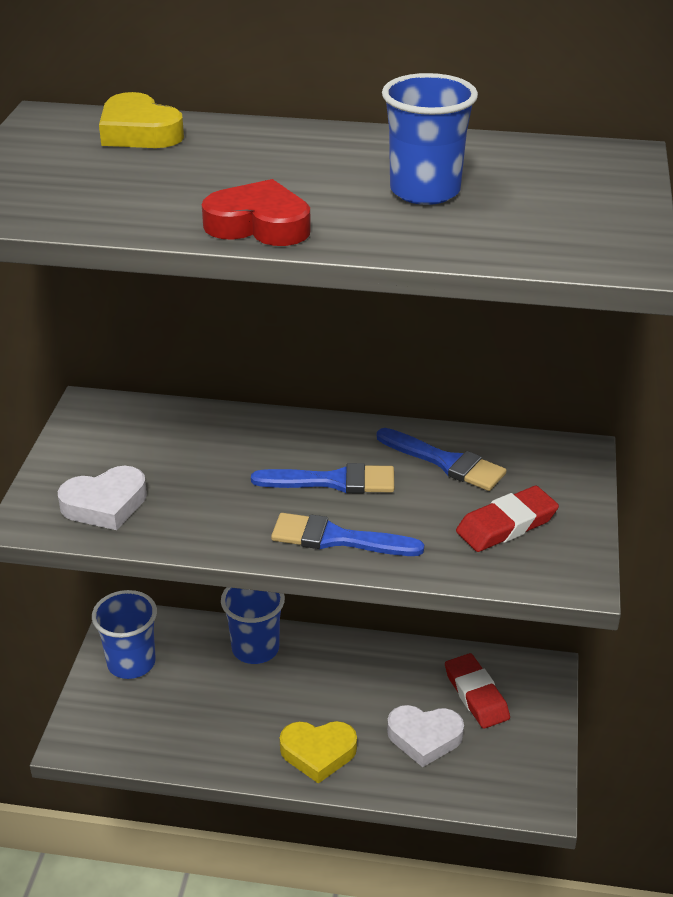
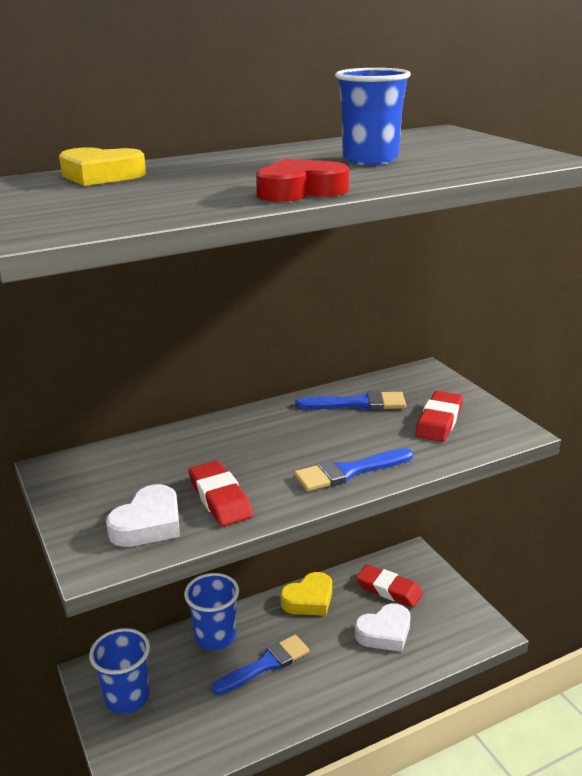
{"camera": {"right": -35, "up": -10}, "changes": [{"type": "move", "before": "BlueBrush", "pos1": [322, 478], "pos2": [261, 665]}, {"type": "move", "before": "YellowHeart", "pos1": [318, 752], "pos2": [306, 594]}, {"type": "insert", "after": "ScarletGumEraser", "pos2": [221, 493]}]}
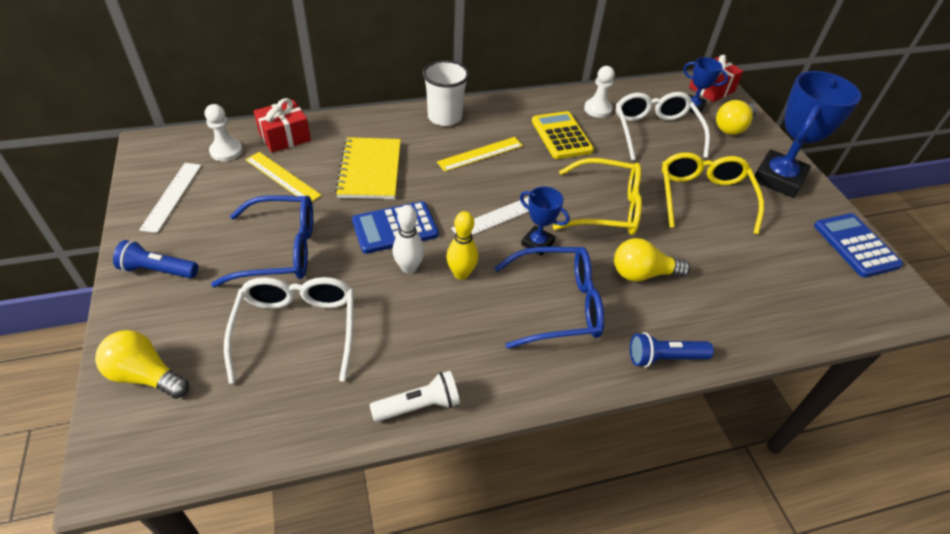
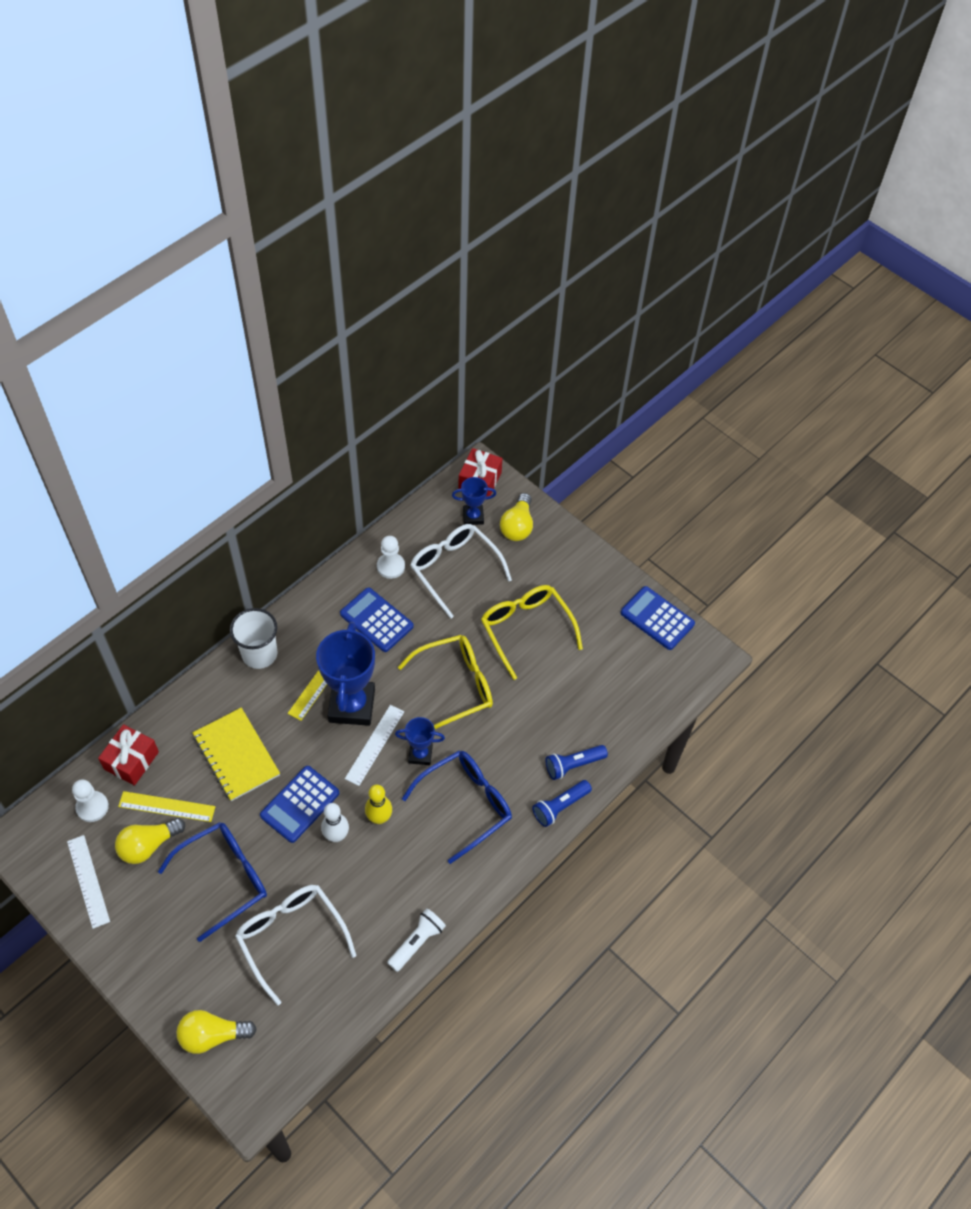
{"camera": {"right": -30, "up": 10}, "changes": [{"type": "move", "before": "BlueFlashlight", "pos1": [155, 259], "pos2": [577, 762]}, {"type": "recolor", "before": "YellowCalculator", "after": "BlueCalculator", "pos1": [563, 135], "pos2": [377, 620]}, {"type": "move", "before": "YellowLightbulb", "pos1": [652, 260], "pos2": [150, 841]}, {"type": "move", "before": "BluePrizeCup", "pos1": [807, 134], "pos2": [345, 674]}]}
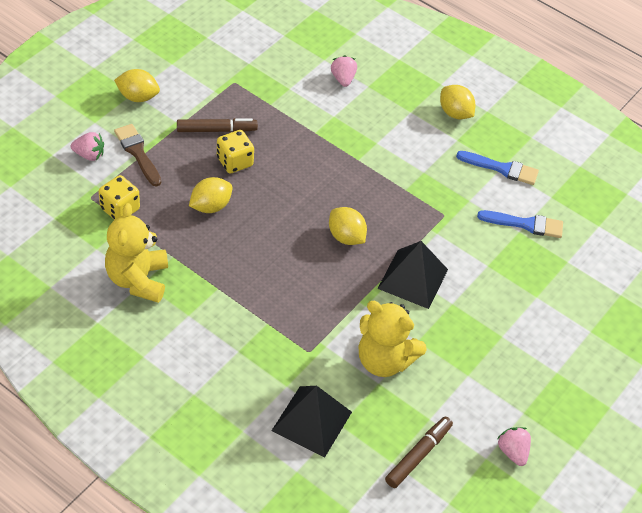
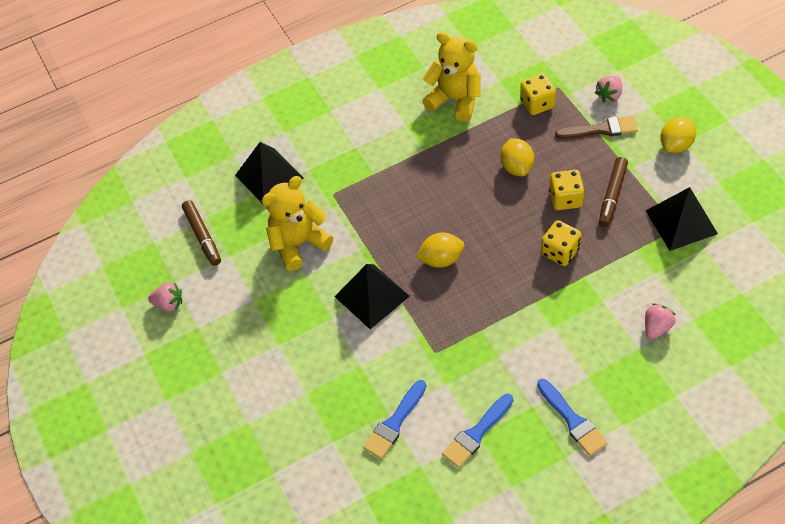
{"camera": {"right": 125, "up": 5}, "changes": [{"type": "rotate", "before": "RosyBerry", "pos1": [344, 71], "pos2": [660, 321], "turn": -75}, {"type": "replace", "before": "YellowToyLemon", "after": "BlueBrush", "pos1": [457, 102], "pos2": [572, 417]}, {"type": "insert", "after": "YellowGameDie", "pos2": [561, 243]}, {"type": "insert", "after": "JetBlackPyramid", "pos2": [682, 219]}]}
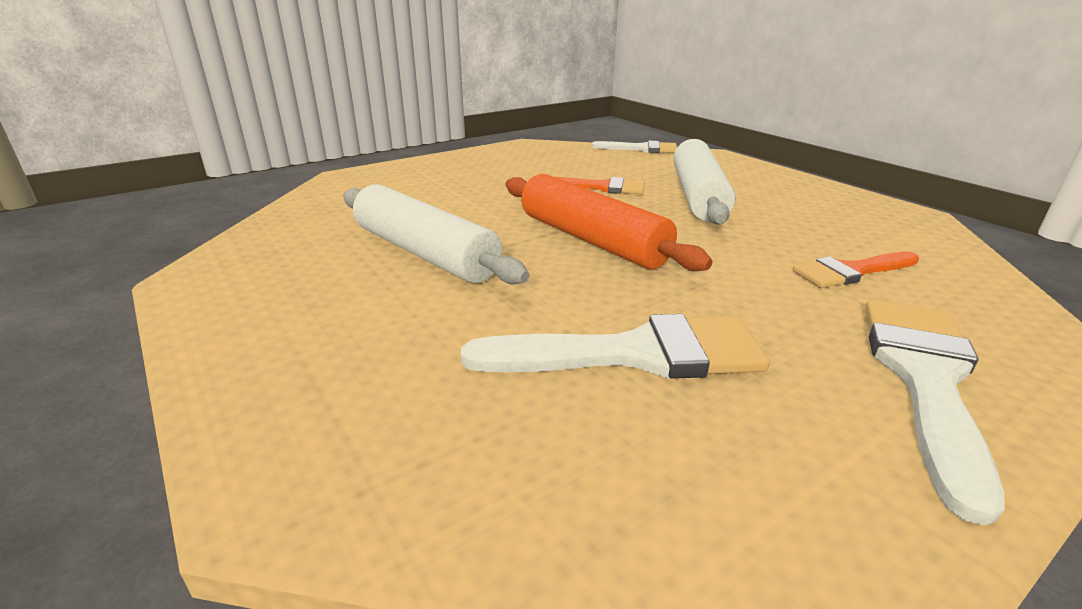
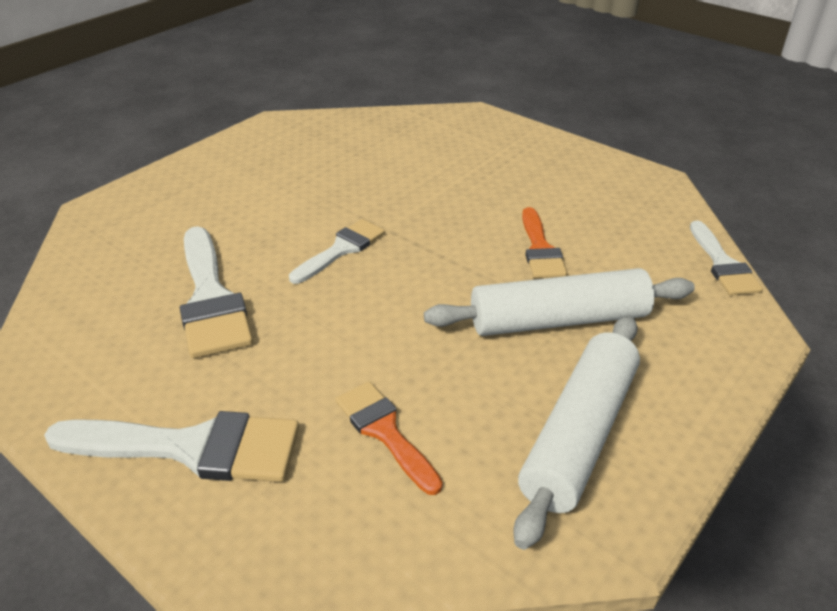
{"camera": {"right": 75, "up": 10}, "changes": [{"type": "move", "before": "PureWhiteRollingPin", "pos1": [436, 234], "pos2": [577, 433]}, {"type": "delete", "before": "BrightOrangeRollingPin", "pos1": [609, 222]}, {"type": "insert", "after": "PureWhiteBrush", "pos2": [337, 251]}]}
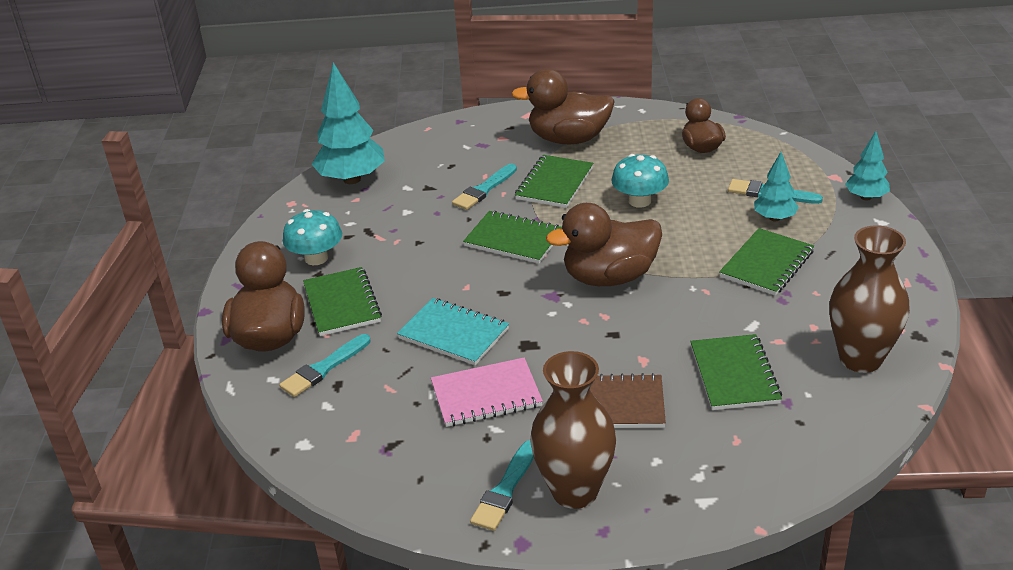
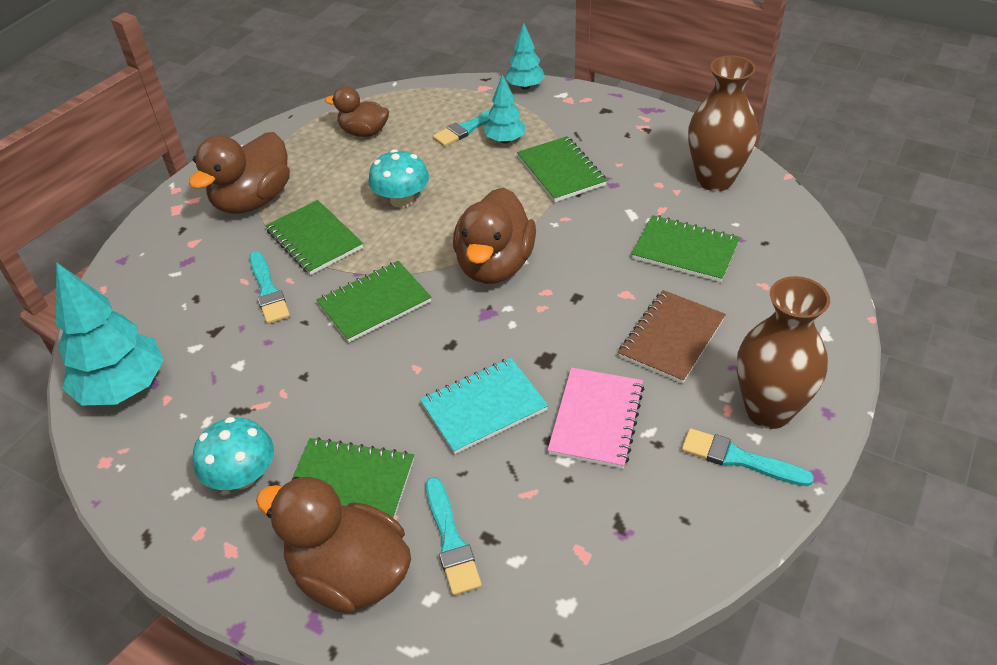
{"camera": {"right": -60, "up": 10}, "changes": [{"type": "rotate", "before": "TurquoiseBrush", "pos1": [502, 485], "pos2": [748, 457], "turn": 150}]}
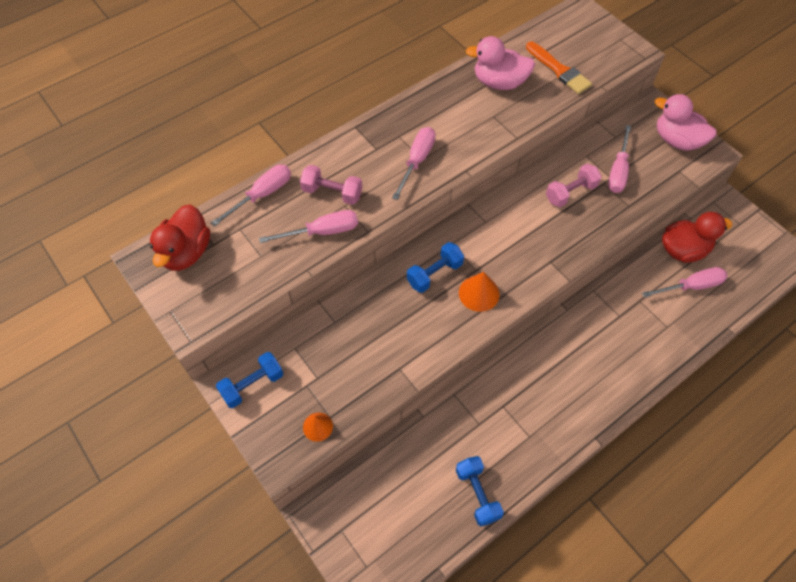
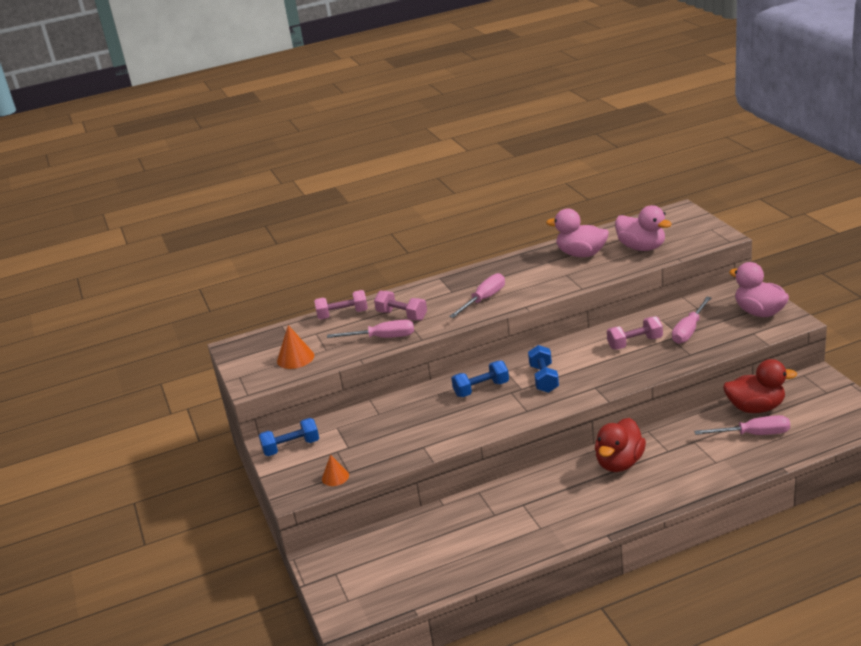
{"camera": {"right": 20, "up": -30}, "changes": [{"type": "move", "before": "ScarletRubberDuck", "pos1": [180, 237], "pos2": [620, 445]}, {"type": "replace", "before": "RosyHandScrewdriver", "after": "RosyFreeWeight", "pos1": [251, 196], "pos2": [341, 305]}, {"type": "move", "before": "BlueFreeWeight", "pos1": [480, 491], "pos2": [543, 369]}, {"type": "move", "before": "BrightOrangeConeShape", "pos1": [479, 292], "pos2": [295, 347]}, {"type": "replace", "before": "BrightOrangeBrush", "after": "RosyRubberDuck", "pos1": [559, 68], "pos2": [643, 228]}]}
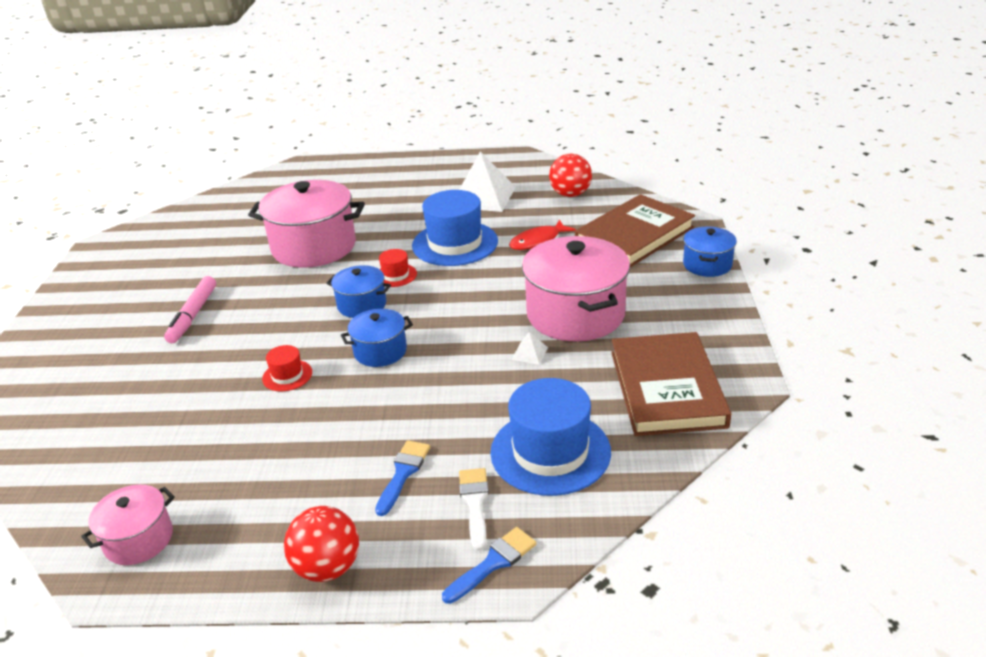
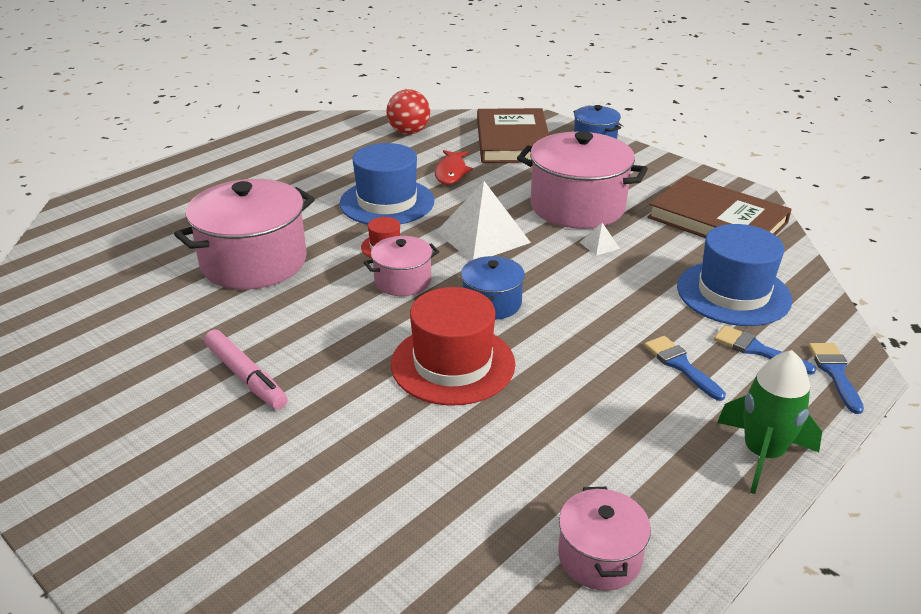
{"camera": {"right": -50, "up": 0}, "changes": [{"type": "resize", "before": "ScarletTallHat", "pos1": [287, 368], "pos2": [453, 346], "scale": 2.12}, {"type": "replace", "before": "ScarletBall", "after": "EmeraldToyRocket", "pos1": [321, 544], "pos2": [769, 422]}, {"type": "recolor", "before": "BlueStockpot", "after": "RosyStockpot", "pos1": [358, 291], "pos2": [401, 266]}, {"type": "move", "before": "PureWhitePyramid", "pos1": [487, 182], "pos2": [483, 221]}, {"type": "recolor", "before": "PureWhiteBrush", "after": "BlueBrush", "pos1": [474, 509], "pos2": [765, 350]}]}
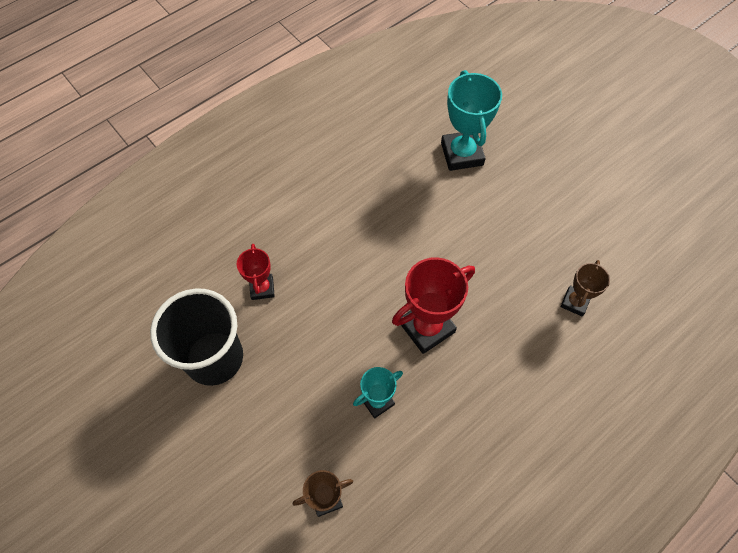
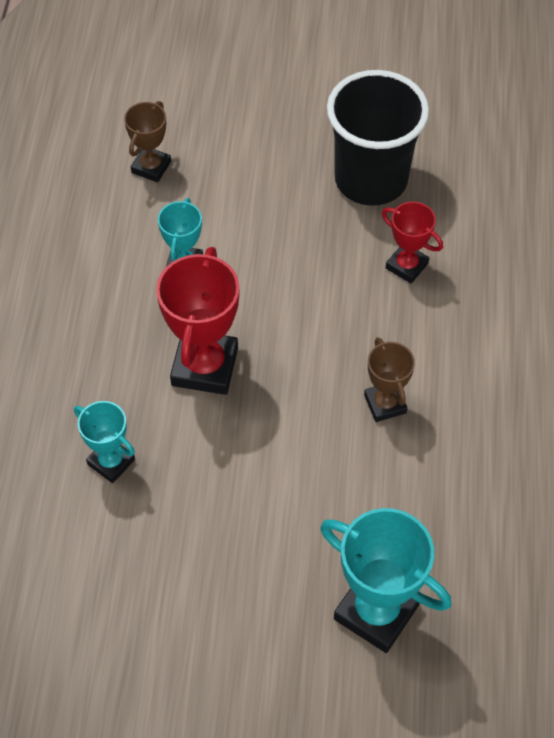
{"camera": {"right": 135, "up": -5}, "changes": [{"type": "move", "before": "RussetPrizeCup", "pos1": [585, 288], "pos2": [389, 379]}, {"type": "insert", "after": "TurquoisePrizeCup", "pos2": [104, 442]}]}
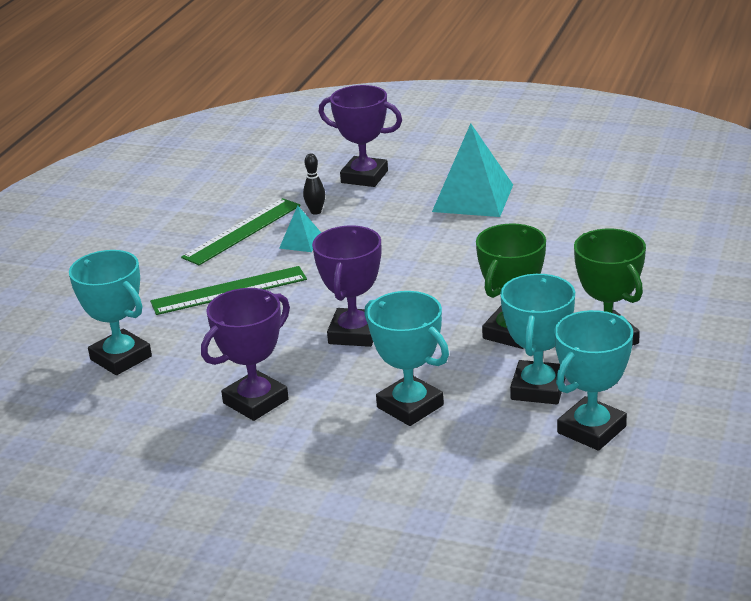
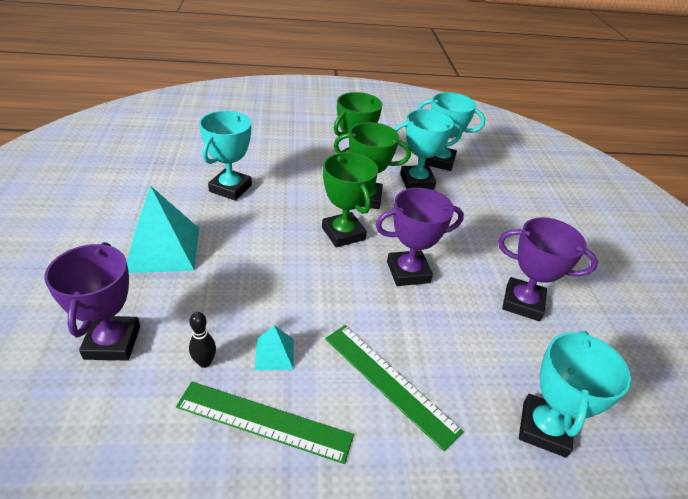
{"camera": {"right": -120, "up": 10}, "changes": [{"type": "move", "before": "TurquoisePrizeCup", "pos1": [406, 358], "pos2": [225, 156]}, {"type": "insert", "after": "EmeraldPrizeCup", "pos2": [350, 199]}]}
